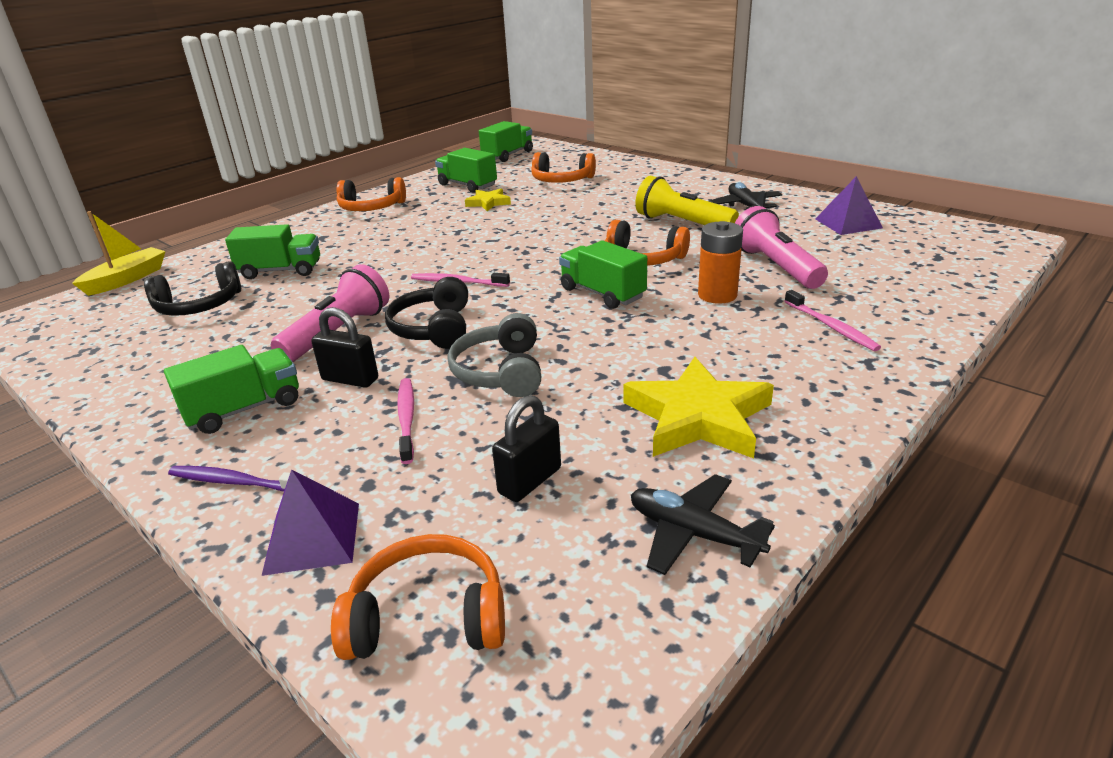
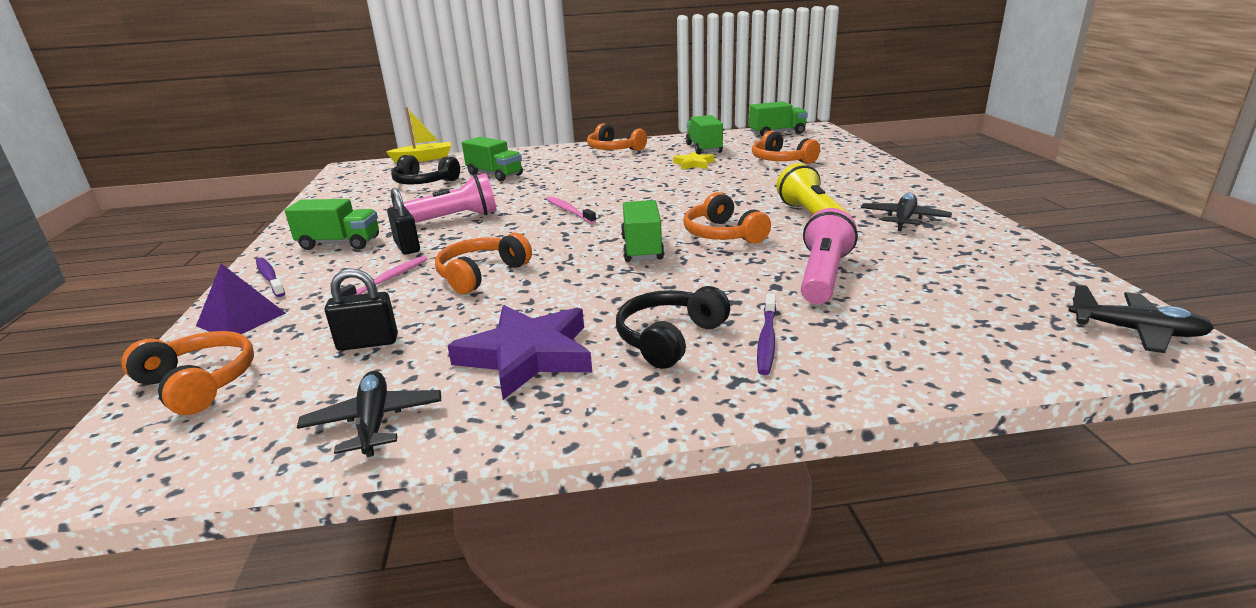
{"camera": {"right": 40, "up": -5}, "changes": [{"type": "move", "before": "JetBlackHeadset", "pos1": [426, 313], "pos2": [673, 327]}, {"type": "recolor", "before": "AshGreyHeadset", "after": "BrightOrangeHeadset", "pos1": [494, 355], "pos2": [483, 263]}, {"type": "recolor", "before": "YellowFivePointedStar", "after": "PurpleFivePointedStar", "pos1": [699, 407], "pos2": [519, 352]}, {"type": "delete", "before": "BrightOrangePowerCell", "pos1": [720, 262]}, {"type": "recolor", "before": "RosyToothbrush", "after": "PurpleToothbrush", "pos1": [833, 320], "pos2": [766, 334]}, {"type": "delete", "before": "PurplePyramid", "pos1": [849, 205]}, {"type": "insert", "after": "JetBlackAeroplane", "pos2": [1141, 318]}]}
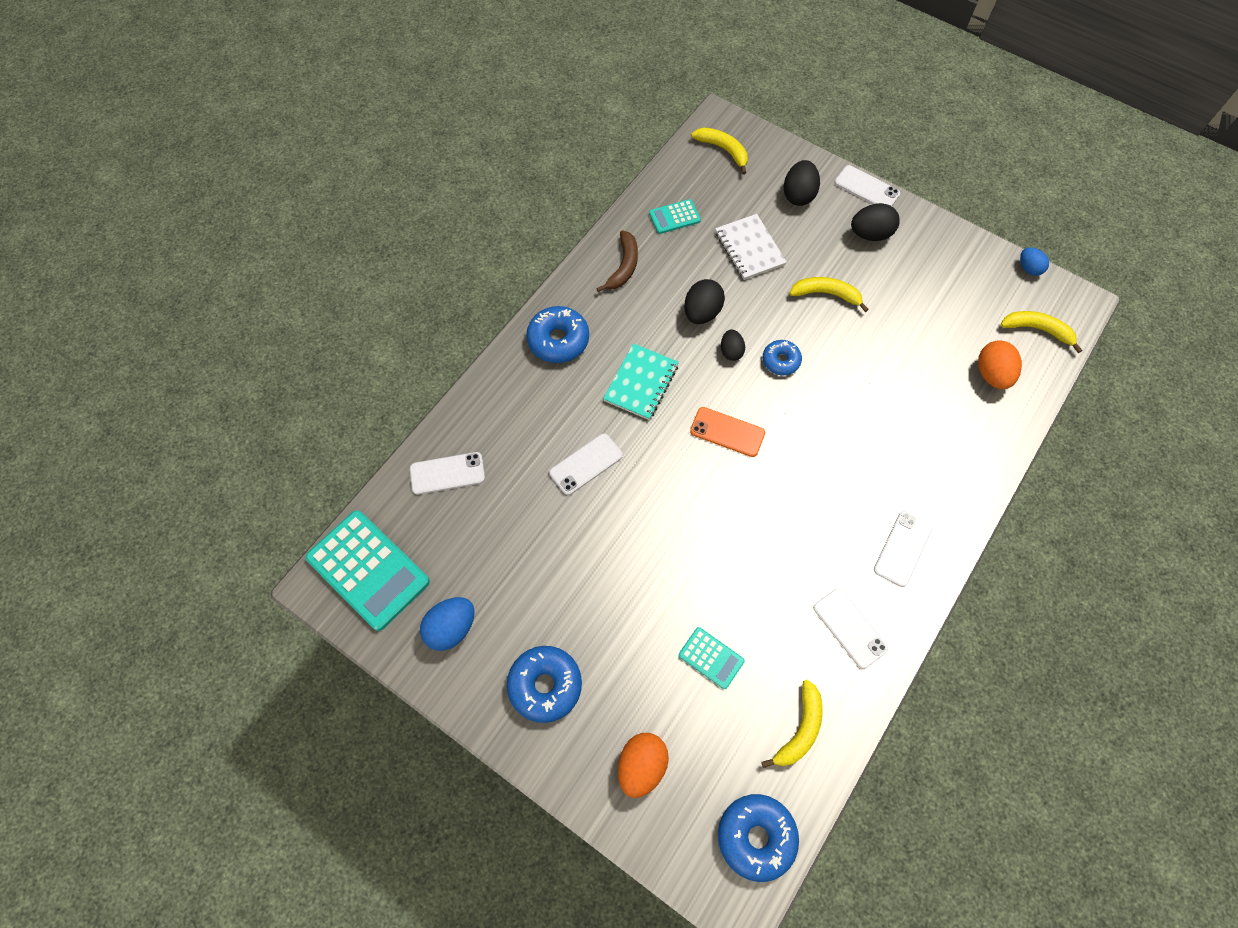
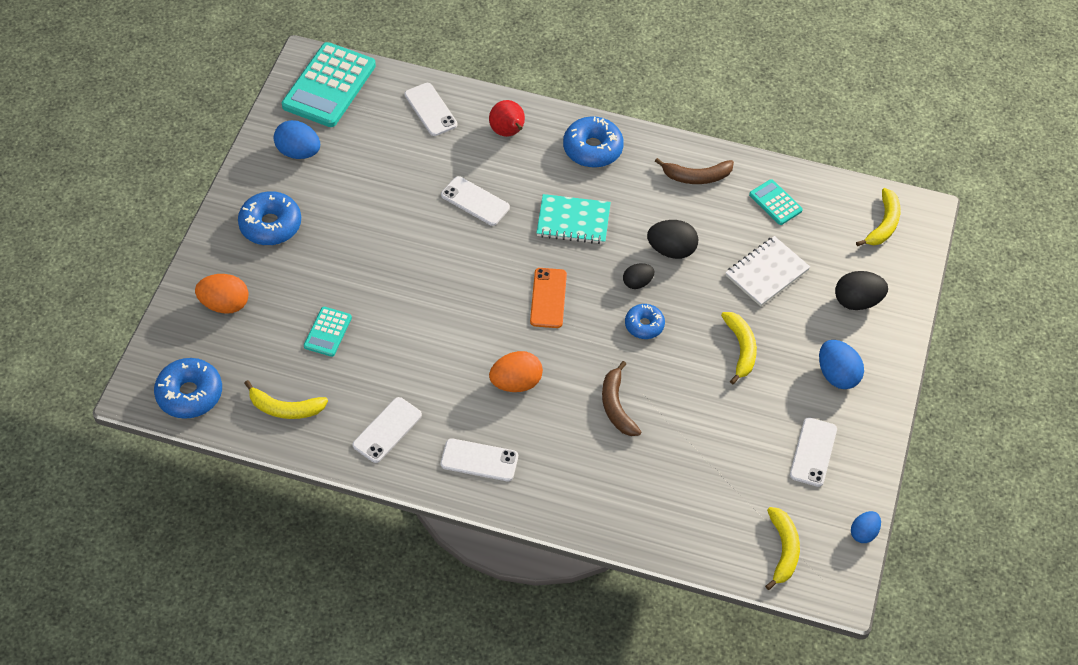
{"camera": {"right": 70, "up": -10}, "changes": [{"type": "move", "before": "PureWhitePhone", "pos1": [867, 185], "pos2": [813, 452]}, {"type": "recolor", "before": "JetBlackToyEgg", "after": "BlueToyEgg", "pos1": [875, 222], "pos2": [841, 364]}, {"type": "move", "before": "BrightOrangeToyEgg", "pos1": [1000, 364], "pos2": [516, 371]}, {"type": "insert", "after": "ScarletPear", "pos2": [507, 118]}, {"type": "insert", "after": "RussetBananaFruit", "pos2": [621, 398]}]}
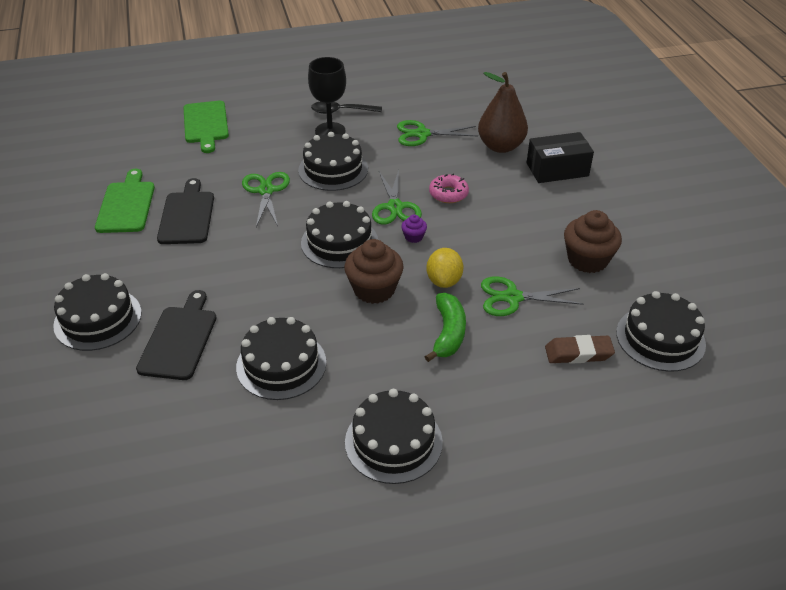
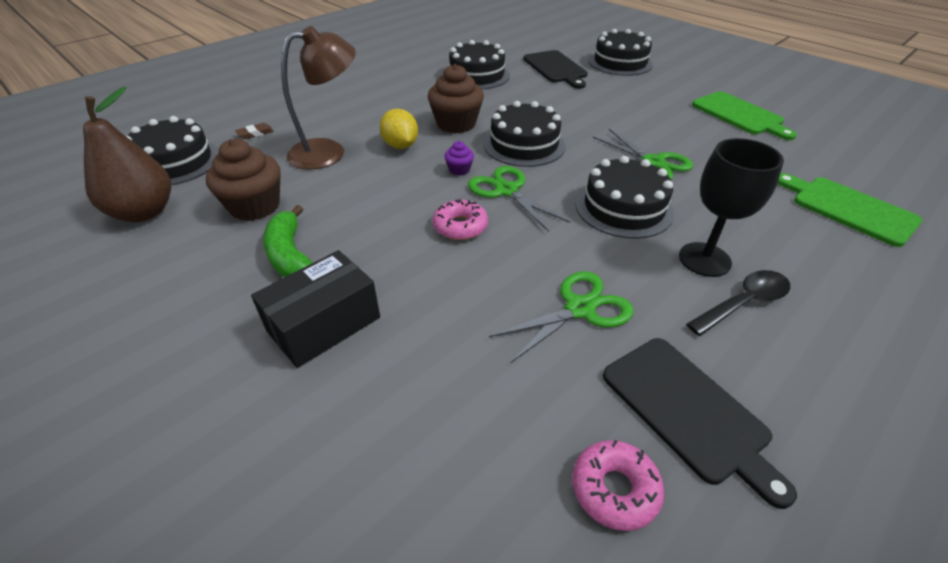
{"camera": {"right": 150, "up": 0}, "changes": [{"type": "move", "before": "JetBlackBreadBoard", "pos1": [185, 211], "pos2": [700, 423]}, {"type": "delete", "before": "JetBlackGateau", "pos1": [394, 436]}, {"type": "move", "before": "EmeraldBananaFruit", "pos1": [445, 327], "pos2": [288, 241]}, {"type": "move", "before": "RussetPear", "pos1": [503, 112], "pos2": [127, 154]}, {"type": "replace", "before": "EmeraldShears", "after": "RussetDeskLamp", "pos1": [532, 296], "pos2": [318, 97]}, {"type": "resize", "before": "RussetGumEraser", "pos1": [580, 349], "pos2": [254, 131], "scale": 0.59}, {"type": "insert", "after": "RosyDoughnut", "pos2": [618, 485]}]}
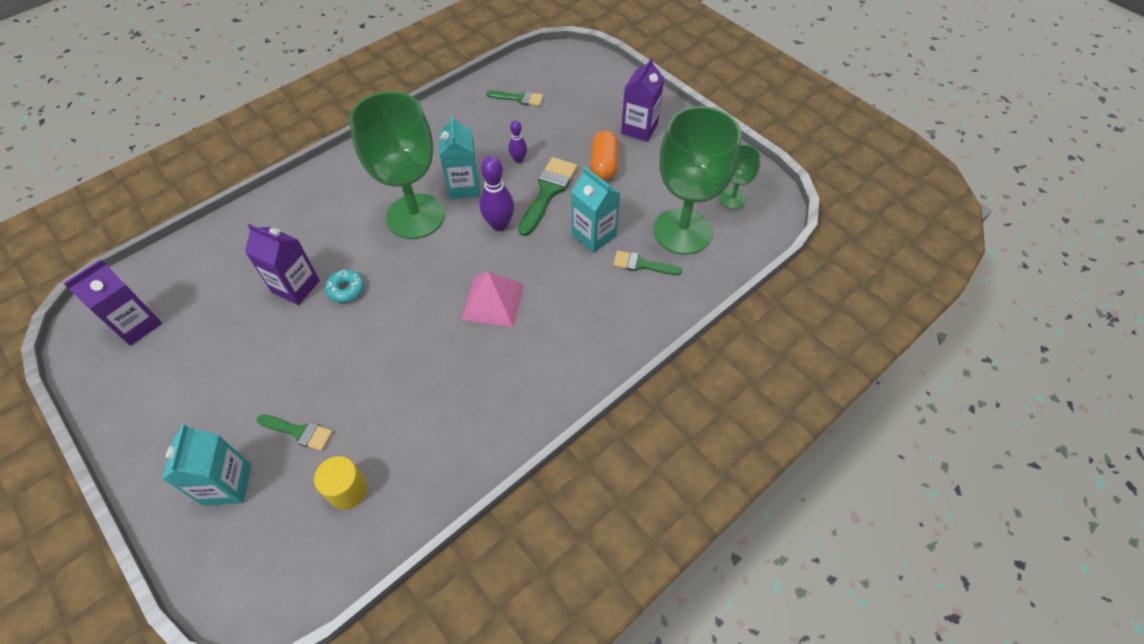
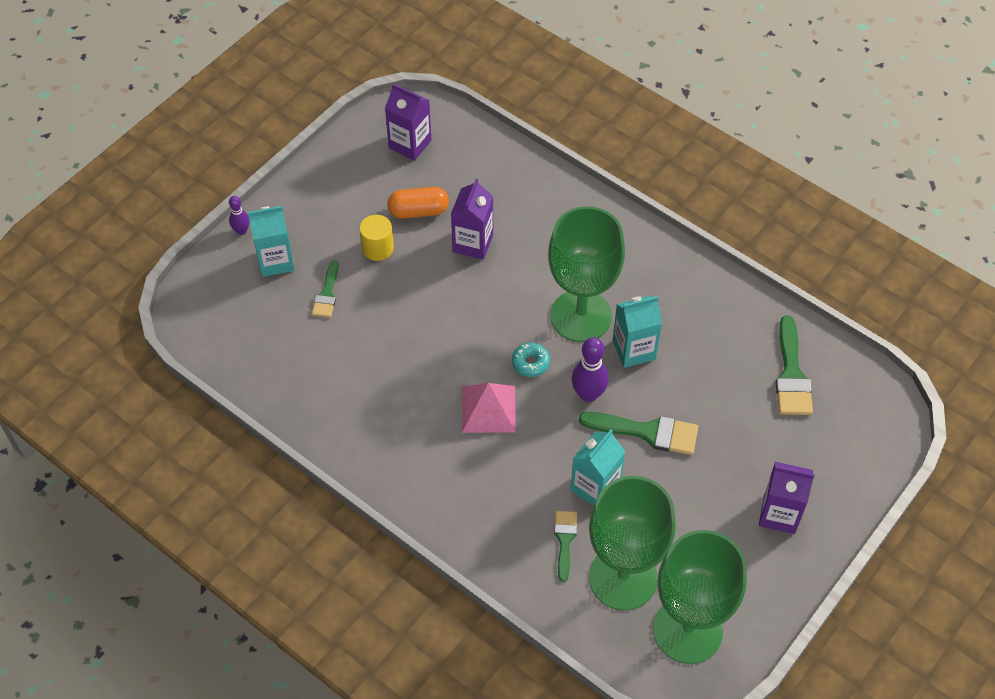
{"camera": {"right": 80, "up": 0}, "changes": [{"type": "move", "before": "YellowCylinderShape", "pos1": [340, 483], "pos2": [376, 238]}, {"type": "move", "before": "TurquoiseDoughnut", "pos1": [345, 286], "pos2": [531, 360]}, {"type": "resize", "before": "EmeraldBrush", "pos1": [514, 98], "pos2": [794, 365], "scale": 1.63}, {"type": "move", "before": "PurpleTenpin", "pos1": [518, 141], "pos2": [239, 215]}, {"type": "move", "before": "BrightOrangePillShape", "pos1": [604, 155], "pos2": [418, 203]}, {"type": "resize", "before": "EmeraldGoblet", "pos1": [740, 177], "pos2": [700, 597], "scale": 2.12}]}
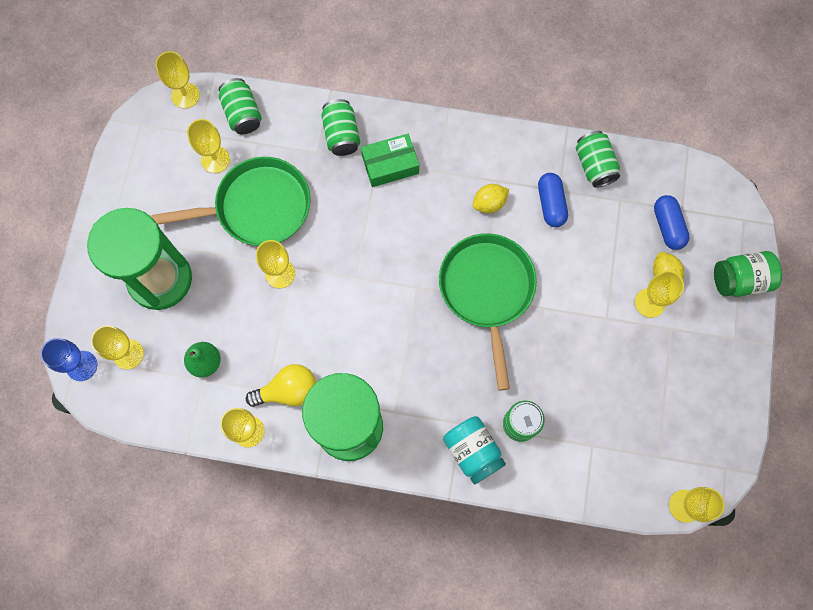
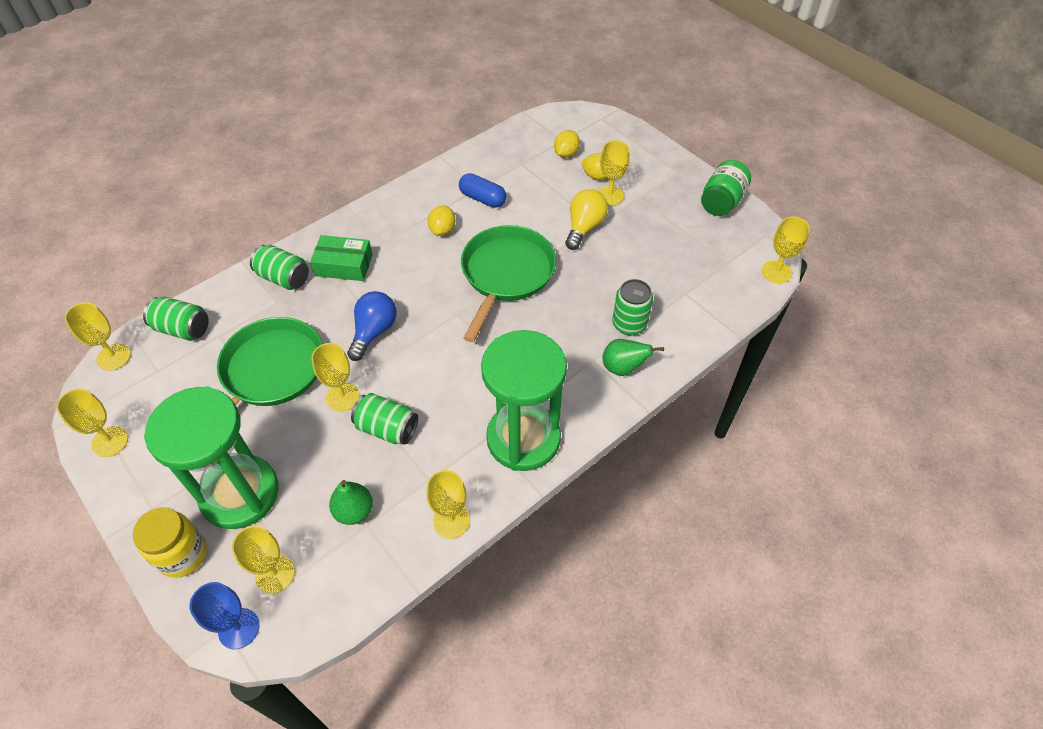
{"camera": {"right": -50, "up": -20}, "changes": [{"type": "move", "before": "YellowGoblet", "pos1": [208, 146], "pos2": [92, 422]}, {"type": "move", "before": "YellowLightbulb", "pos1": [281, 385], "pos2": [586, 219]}, {"type": "rotate", "before": "EmeraldParcel", "pos1": [390, 160], "pos2": [341, 258], "turn": 75}, {"type": "rotate", "before": "EmeraldPan", "pos1": [488, 311], "pos2": [508, 283], "turn": 75}, {"type": "replace", "before": "TurquoiseJar", "after": "EmeraldPear", "pos1": [474, 450], "pos2": [633, 357]}, {"type": "move", "before": "EmeraldSodaCan", "pos1": [598, 159], "pos2": [384, 419]}, {"type": "replace", "before": "BluePillShape", "after": "YellowToyLemon", "pos1": [672, 222], "pos2": [567, 144]}, {"type": "move", "before": "EmeraldJar", "pos1": [748, 274], "pos2": [726, 188]}, {"type": "insert", "after": "YellowJar", "pos2": [170, 542]}, {"type": "insert", "after": "BlueLightbulb", "pos2": [372, 326]}]}
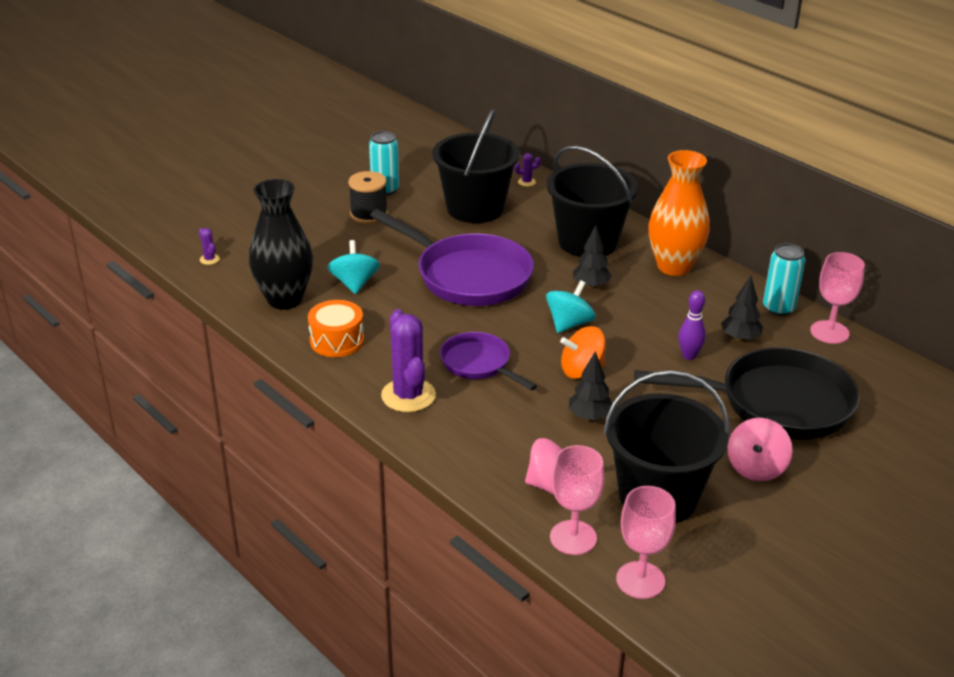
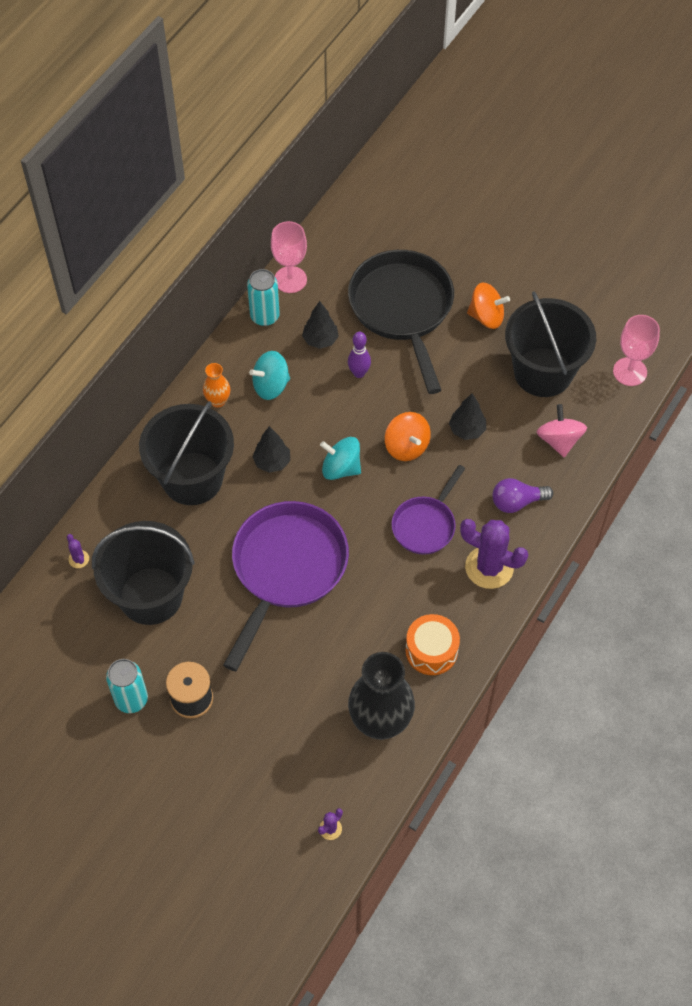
{"camera": {"right": -105, "up": 25}, "changes": [{"type": "move", "before": "TurquoiseSpinningTop", "pos1": [353, 267], "pos2": [269, 375]}, {"type": "rotate", "before": "PurpleSaguaroCactus", "pos1": [408, 360], "pos2": [494, 554], "turn": 60}, {"type": "delete", "before": "RosyGoblet", "pos1": [577, 500]}, {"type": "resize", "before": "BrightOrangeVase", "pos1": [679, 213], "pos2": [216, 385], "scale": 0.47}, {"type": "recolor", "before": "RosySpinningTop", "after": "BrightOrangeSpinningTop", "pos1": [760, 449], "pos2": [488, 306]}, {"type": "insert", "after": "PurpleLightbulb", "pos2": [522, 495]}]}
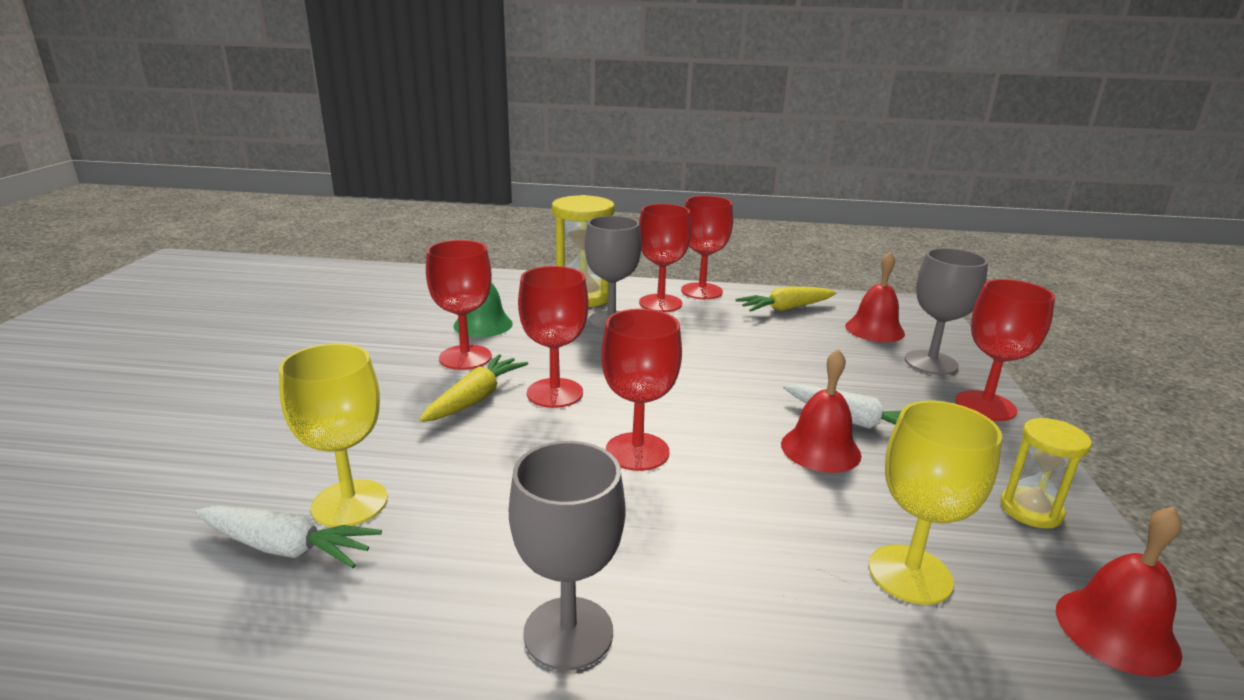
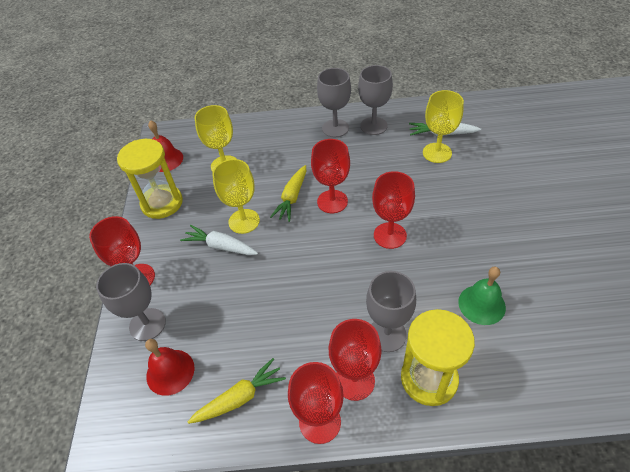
{"camera": {"right": 175, "up": 25}, "changes": [{"type": "move", "before": "YellowRootVegetable", "pos1": [473, 388], "pos2": [288, 193]}, {"type": "delete", "before": "ScarletGoblet", "pos1": [459, 305]}, {"type": "replace", "before": "ScarletHandBell", "after": "YellowGoblet", "pos1": [821, 411], "pos2": [236, 196]}, {"type": "resize", "before": "YellowSandTimer", "pos1": [1046, 473], "pos2": [150, 179], "scale": 1.72}, {"type": "insert", "after": "AshGreyGoblet", "pos2": [375, 100]}]}
